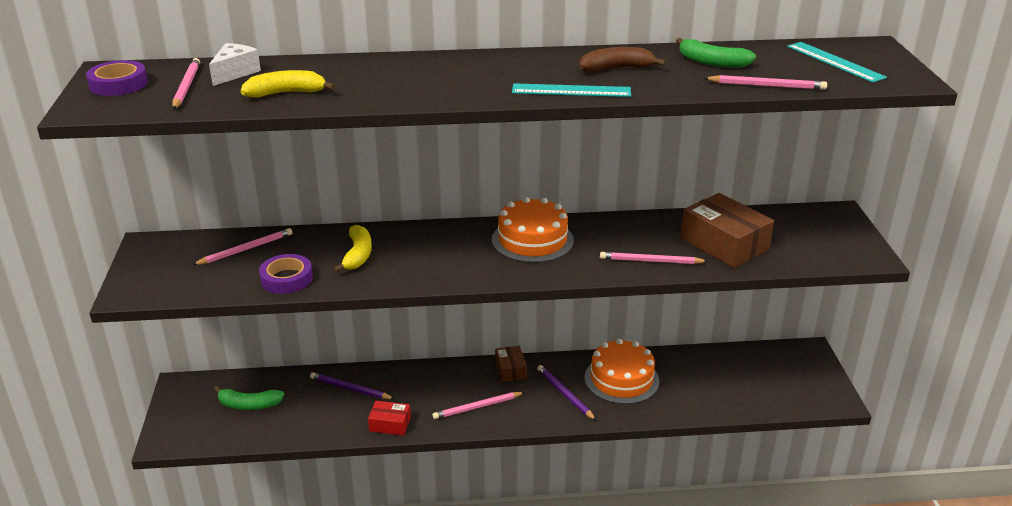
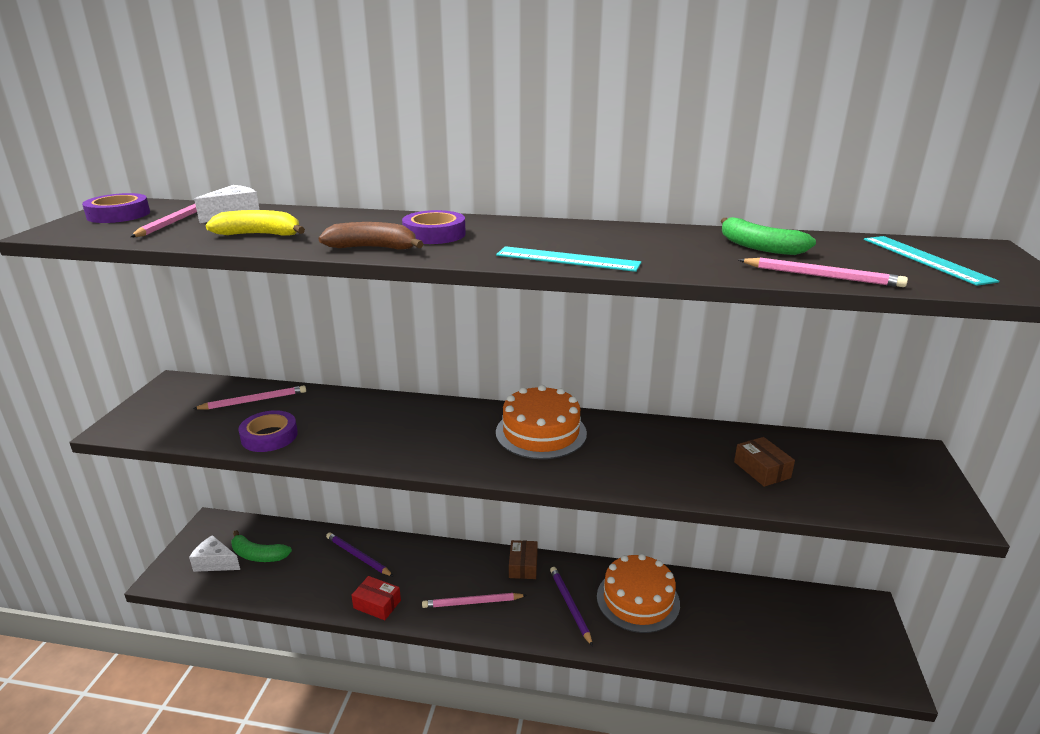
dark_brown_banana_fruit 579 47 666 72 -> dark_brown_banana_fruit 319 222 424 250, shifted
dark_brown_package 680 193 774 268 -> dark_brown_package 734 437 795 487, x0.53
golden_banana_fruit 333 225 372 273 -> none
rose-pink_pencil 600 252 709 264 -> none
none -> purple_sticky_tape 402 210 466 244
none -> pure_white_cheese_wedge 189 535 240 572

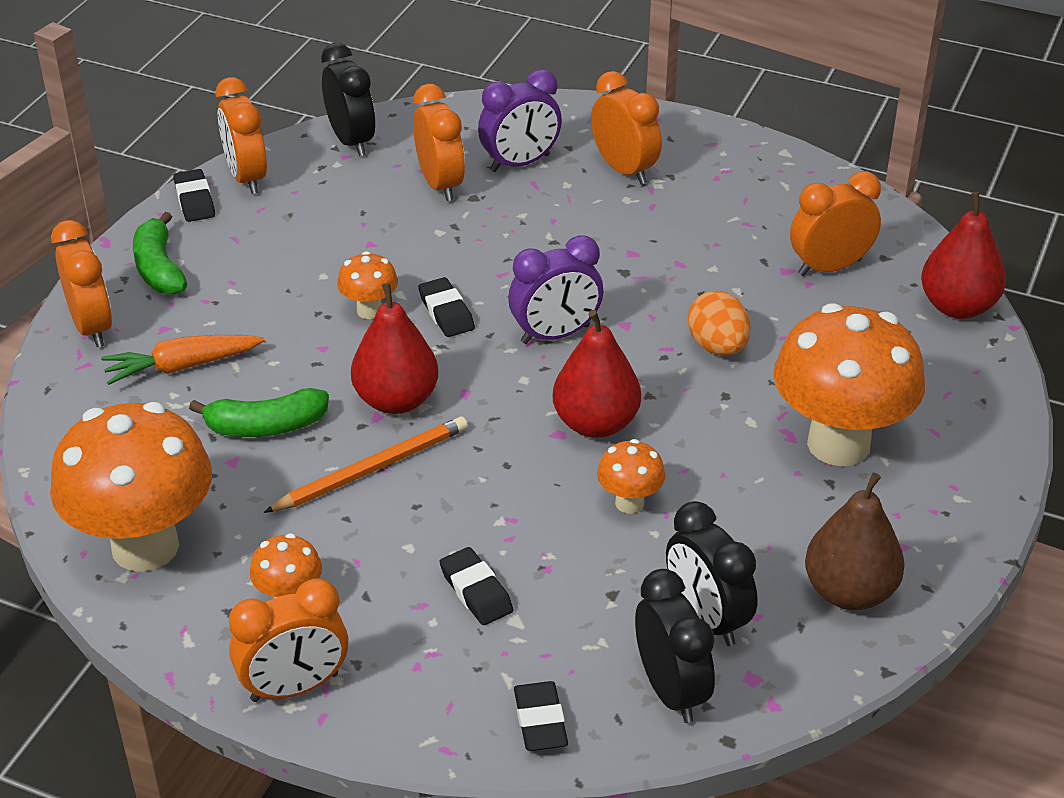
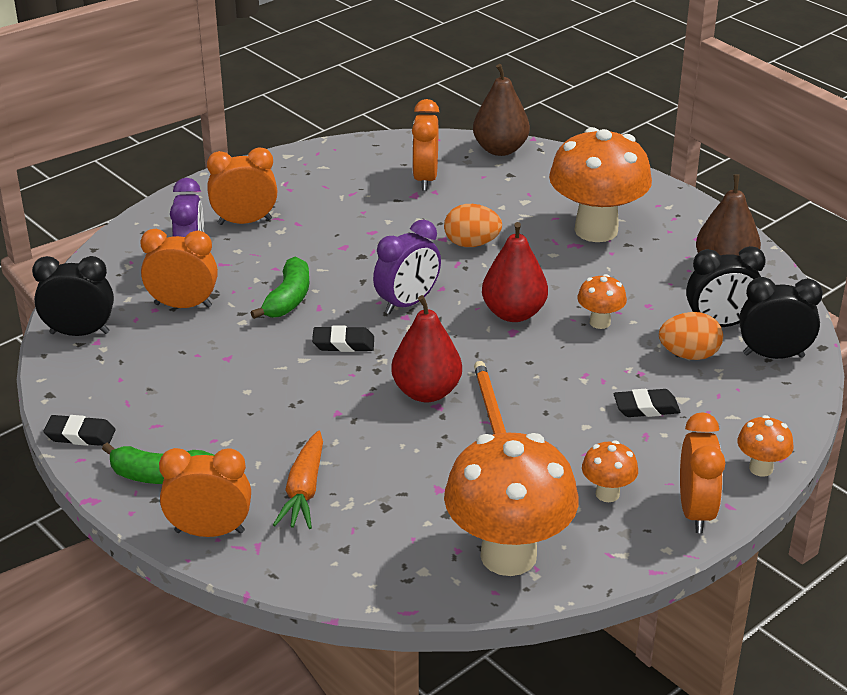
orange-coloured_clock 215 77 267 194 -> none
red_pear_fruit 921 192 1006 319 -> dark_brown_pear_fruit 473 64 530 156
purple_clock 508 235 603 344 -> purple_clock 373 219 441 314, 45 degrees clockwise
orange-coloured_mushroom 337 251 398 319 -> orange-coloured_mushroom 737 415 794 477, shifted
emerald_banana_fruit 189 388 329 437 -> emerald_banana_fruit 251 257 309 319, shifted
jet-black_eraser 514 681 568 751 -> none
none -> orange-coloured_egg_shape 659 312 723 360

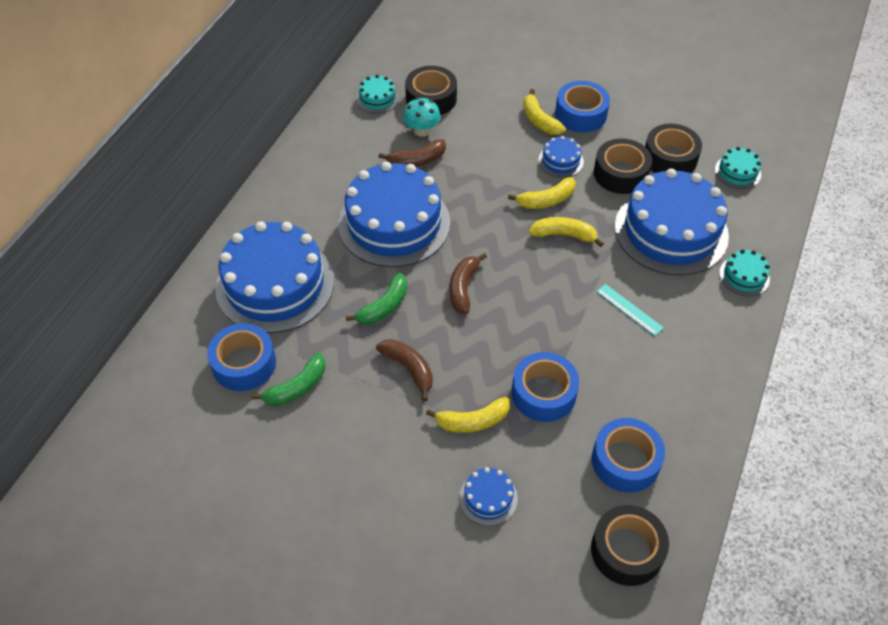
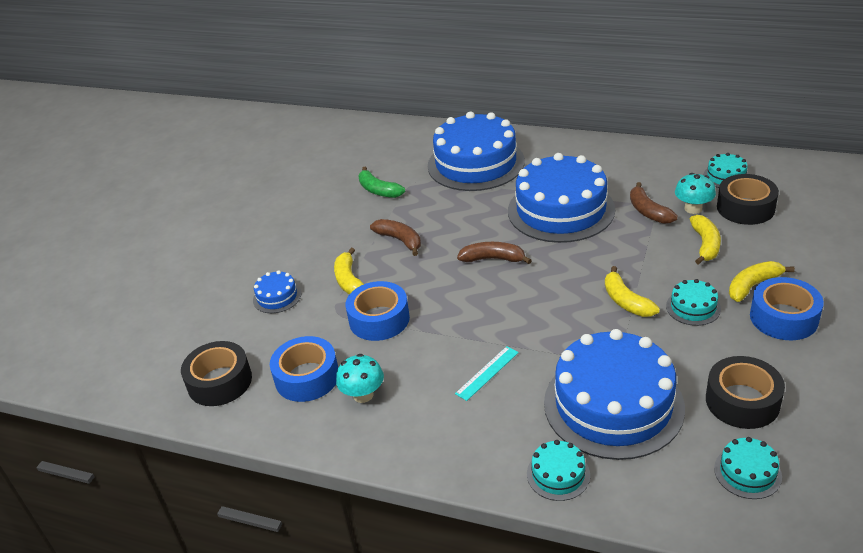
blue_layer_cake 538 136 584 178 -> turquoise_layer_cake 666 279 721 326
jet-black_sticky_tape 594 138 652 194 -> none
golden_banana_fruit 529 217 604 247 -> golden_banana_fruit 690 215 721 265, shifted
emerald_banana_fruit 346 273 407 324 -> none
blue_sticky_tape 207 323 276 391 -> none
dark_brown_banana_fruit 376 339 433 401 -> dark_brown_banana_fruit 370 219 421 256, 90 degrees counterclockwise
none -> turquoise_mushroom 336 354 384 403

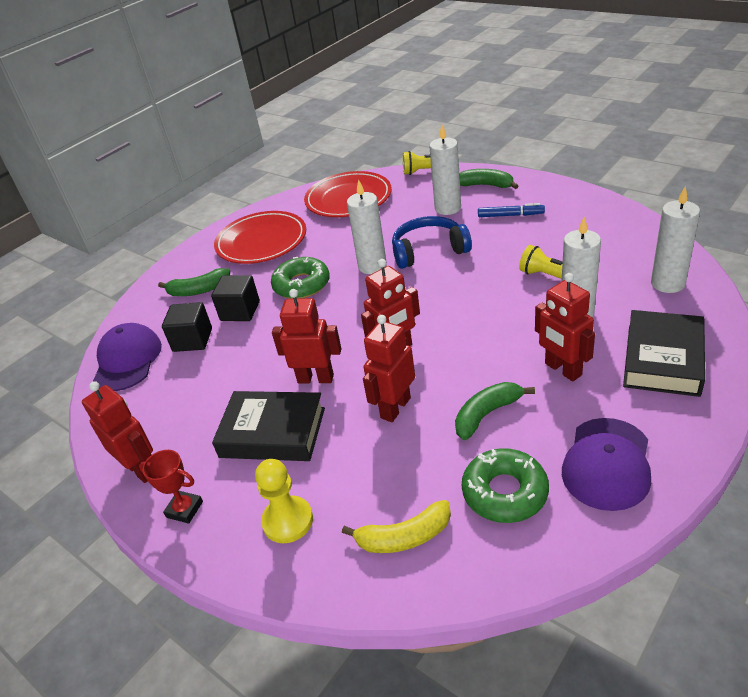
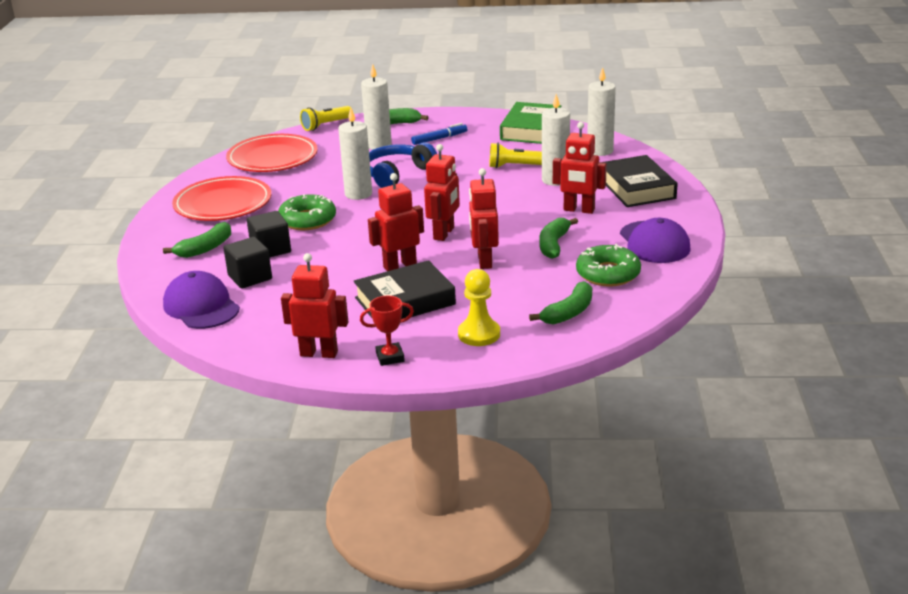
golden_banana_fruit 342 500 451 553 -> emerald_banana_fruit 529 281 592 324
none -> emerald_hardcover 500 102 561 144

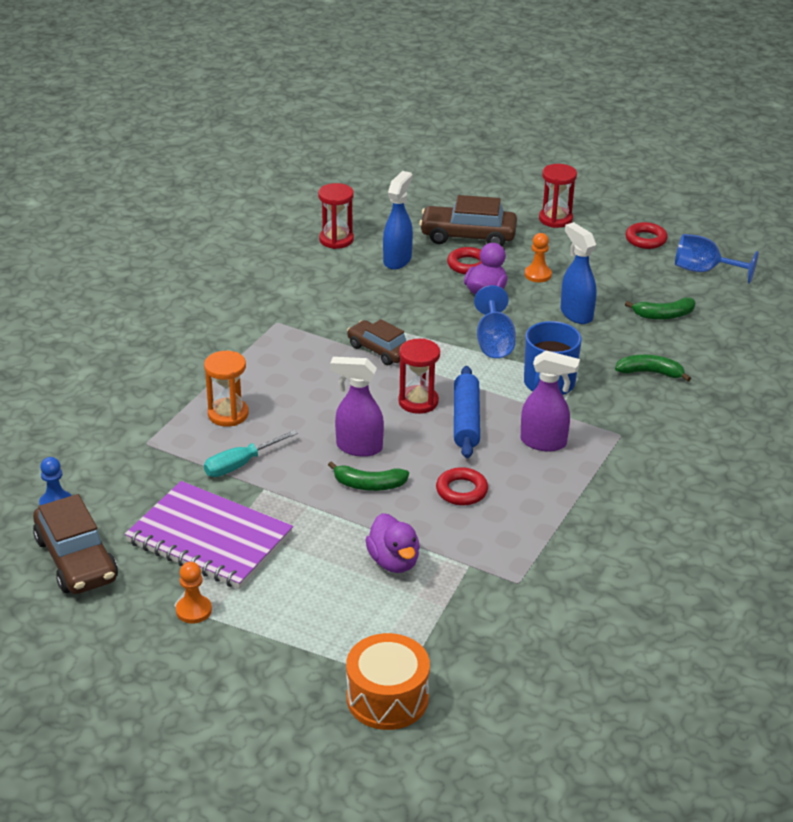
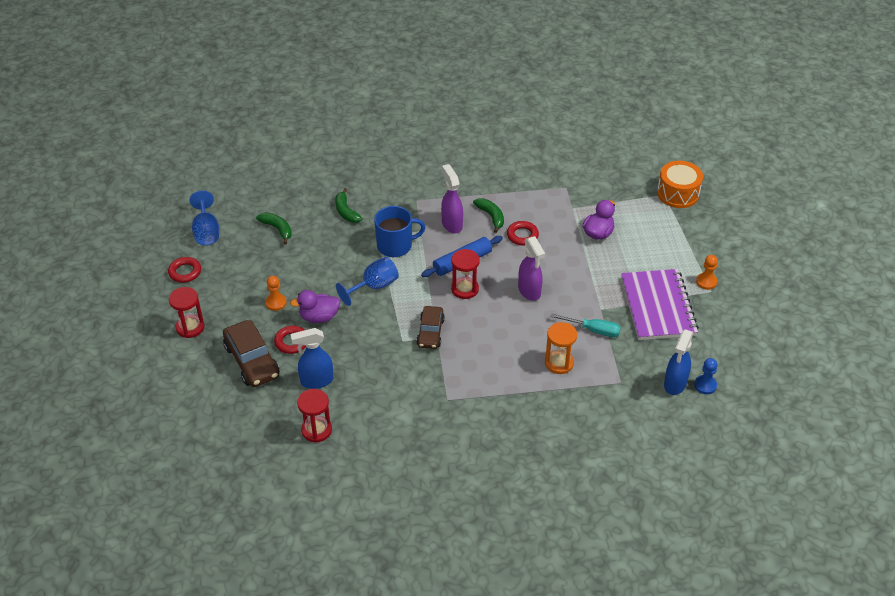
blue_spray_bottle 561 222 596 324 -> blue_spray_bottle 664 329 693 395, shifted
emerald_banana_fruit 328 461 409 491 -> emerald_banana_fruit 473 198 504 233, shifted
dark_brown_car 33 494 118 594 -> none

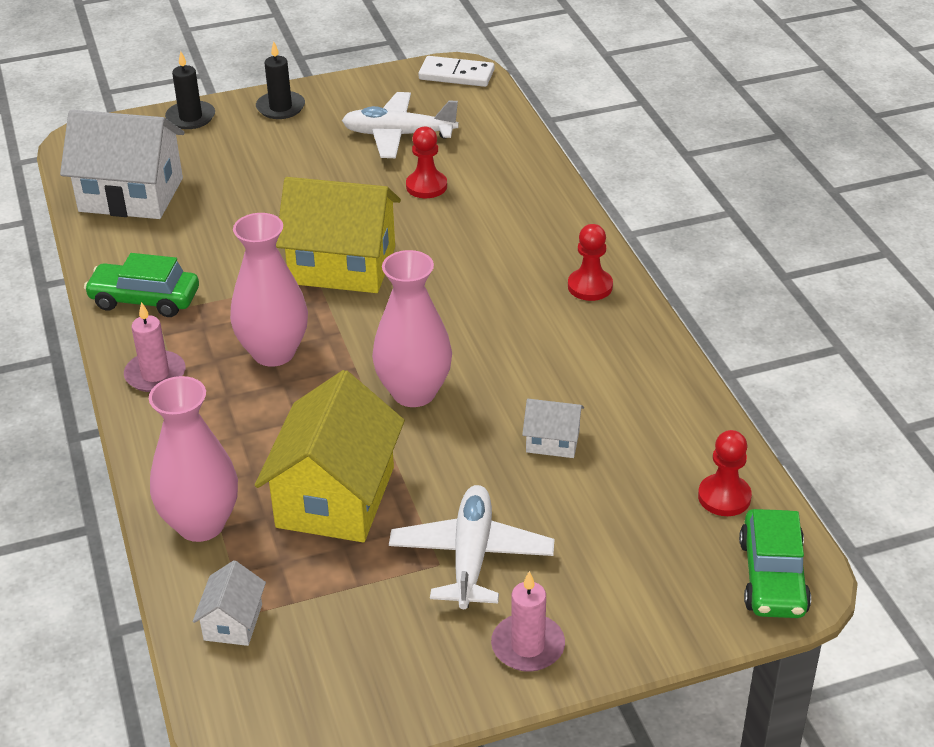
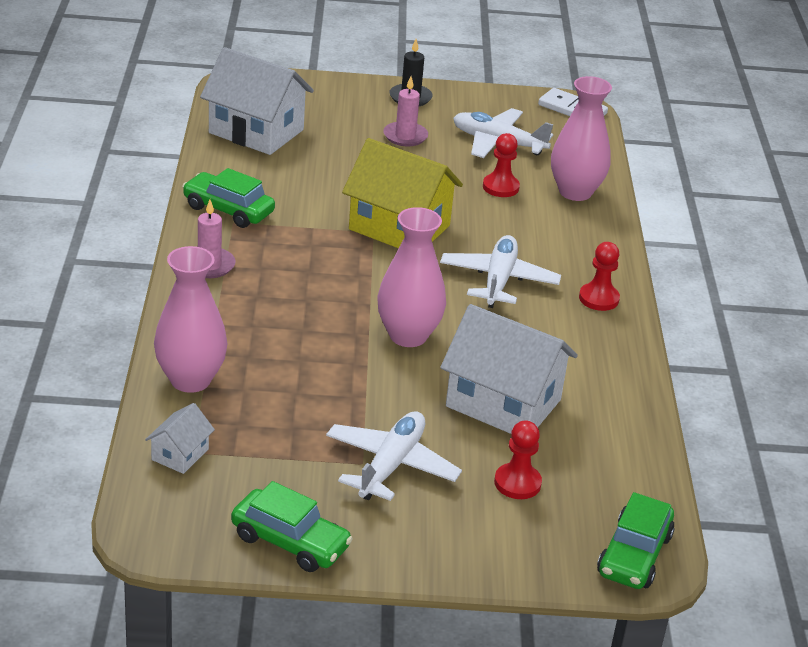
jet-black_candle 165 51 215 129 -> none
rose-pink_vase 230 213 308 367 -> rose-pink_vase 551 76 612 201, shifted
golden_toy_house 255 370 405 542 -> none
pure_white_toy_house 522 399 584 458 -> pure_white_toy_house 440 304 578 434, x2.16
red_pawn 698 430 752 516 -> red_pawn 494 420 542 499, shifted
rose-pink_candle 491 571 565 672 -> rose-pink_candle 383 76 428 147, shifted
none -> pure_white_aeroplane 440 235 561 308
none -> emerald_car 231 481 353 572

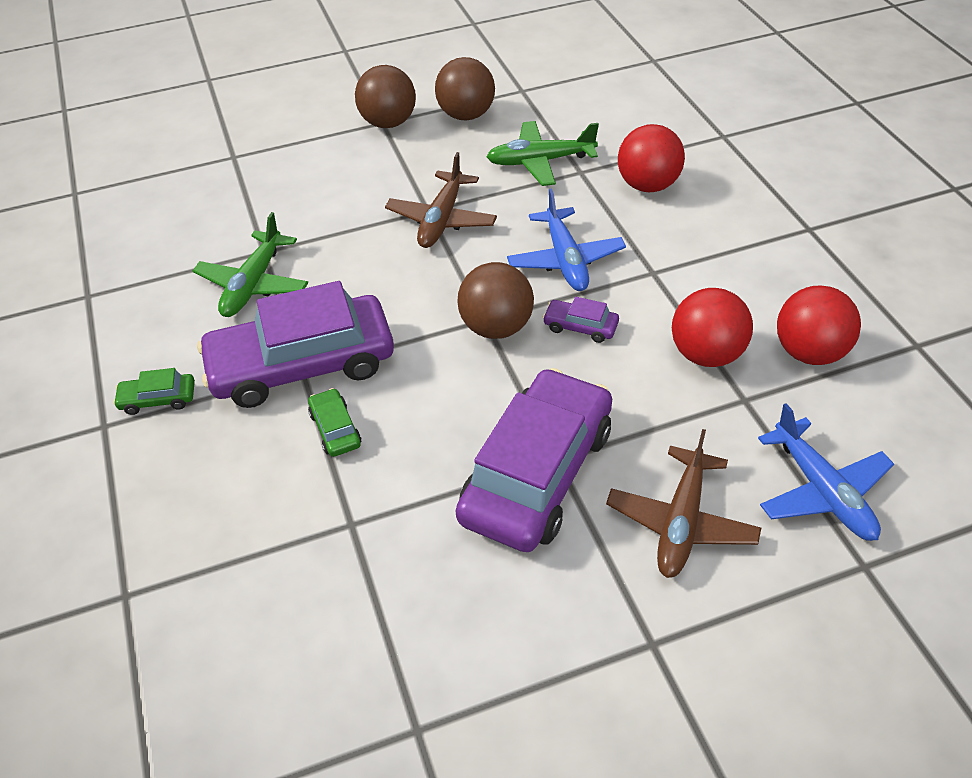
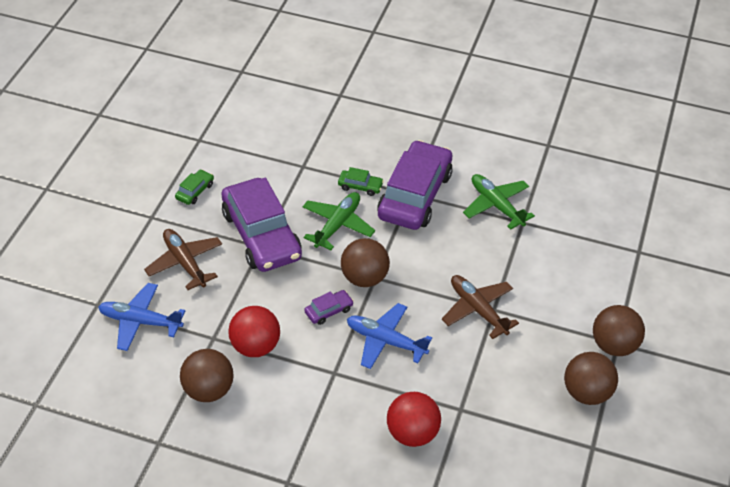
emerald_aeroplane 487 121 599 186 -> emerald_aeroplane 302 192 375 250, shifted
red_sphere 777 285 861 365 -> dark_brown_sphere 180 349 233 402
emerald_car 113 368 195 415 -> emerald_car 175 169 214 205, shifted

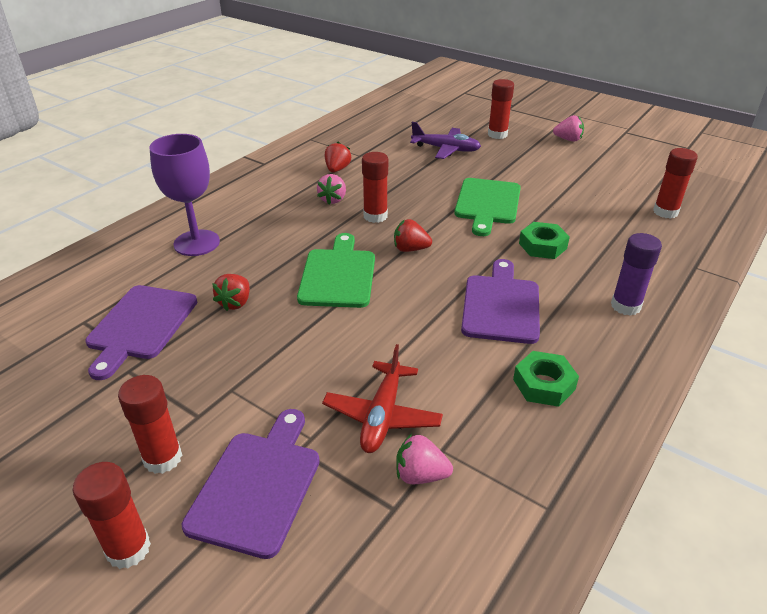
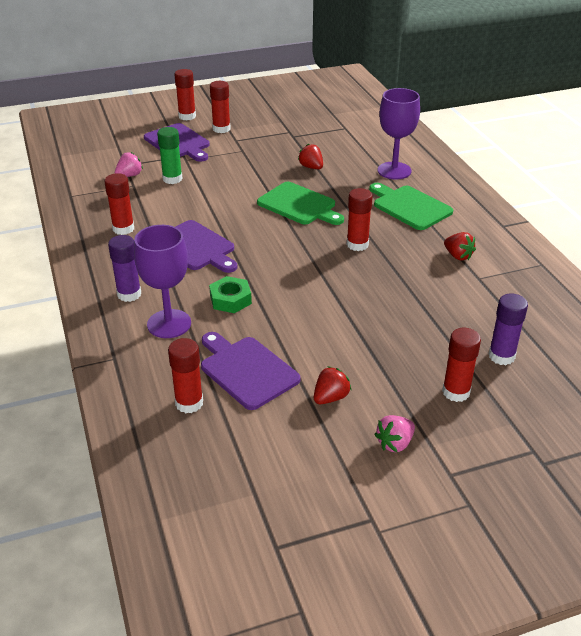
purple_aeroplane 410 122 481 159 -> none
rose-pink_toy_strawberry 317 174 346 204 -> none
emerald_cutting_board 454 178 521 236 -> emerald_cutting_board 369 183 453 230, shifted
red_toy_strawberry 394 219 432 252 -> red_toy_strawberry 314 366 351 404, shifted
purple_cutting_board 85 285 197 380 -> purple_cutting_board 201 332 301 410, shifted
red_aeroplane 322 344 443 453 -> emerald_glue 157 127 183 184
emerald_hexagon_nut 513 351 579 407 -> red_glue 104 173 134 235
none -> purple_goblet 134 225 191 338
none -> purple_glue 489 293 528 365

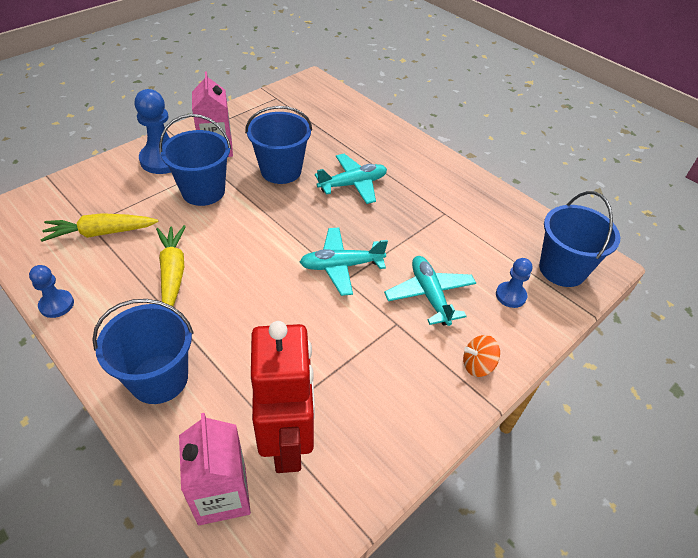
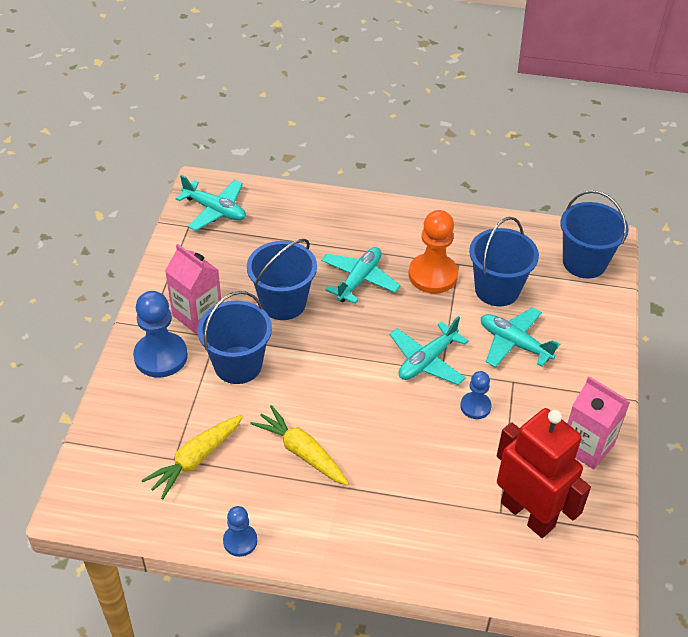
blue_pawn 496 258 532 308 -> blue_pawn 460 371 492 419, shifted
blue_pail 92 299 194 404 -> blue_pail 469 217 539 306, shifted
orange-coloured_spinning_top 463 335 500 377 -> none
rose-pink_milk_carton 179 413 251 525 -> rose-pink_milk_carton 567 376 630 469, shifted
none -> turquoise_aeroplane 175 175 246 231
none -> orange-coloured_pawn 408 210 458 293

